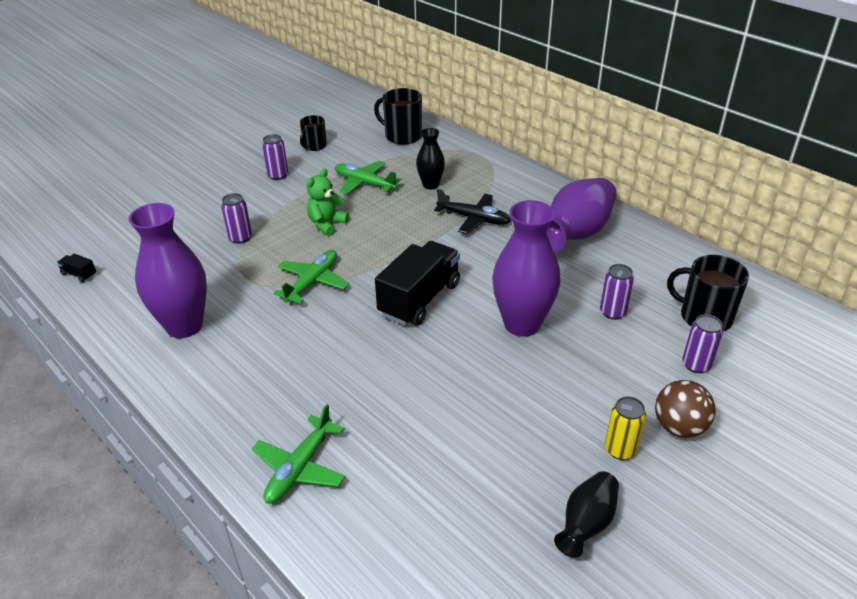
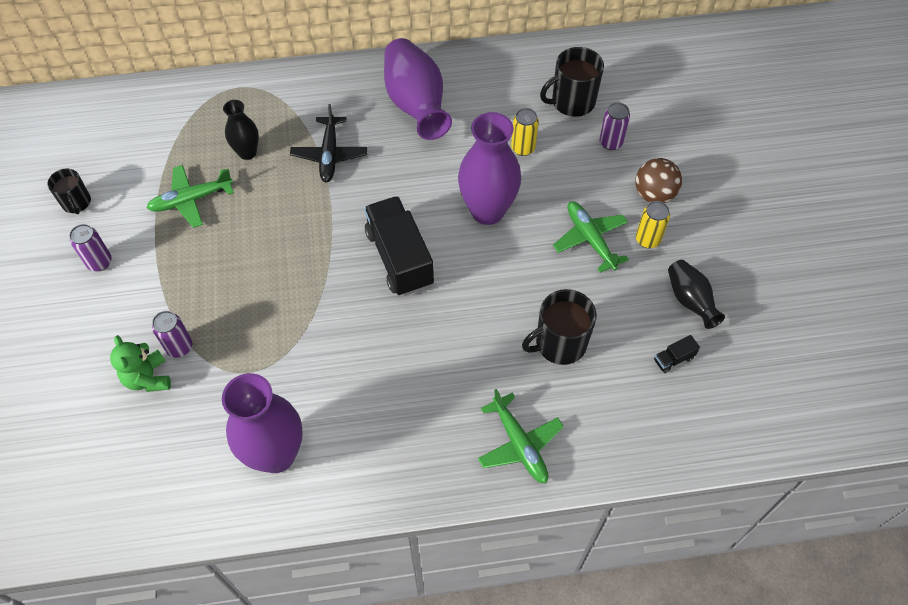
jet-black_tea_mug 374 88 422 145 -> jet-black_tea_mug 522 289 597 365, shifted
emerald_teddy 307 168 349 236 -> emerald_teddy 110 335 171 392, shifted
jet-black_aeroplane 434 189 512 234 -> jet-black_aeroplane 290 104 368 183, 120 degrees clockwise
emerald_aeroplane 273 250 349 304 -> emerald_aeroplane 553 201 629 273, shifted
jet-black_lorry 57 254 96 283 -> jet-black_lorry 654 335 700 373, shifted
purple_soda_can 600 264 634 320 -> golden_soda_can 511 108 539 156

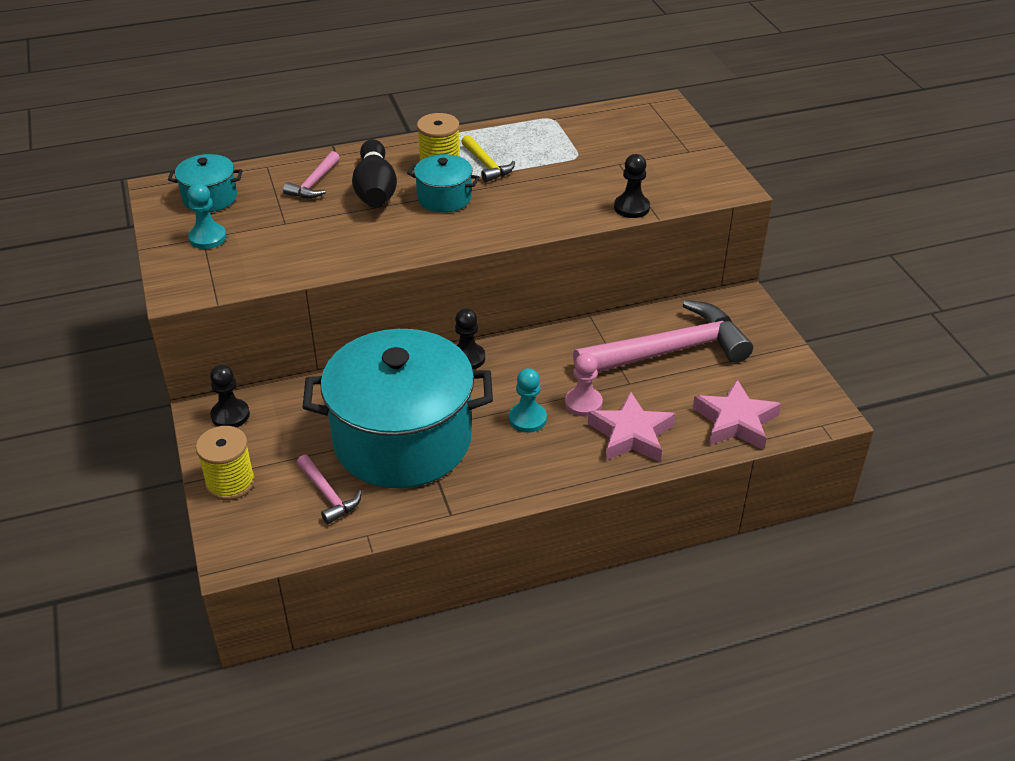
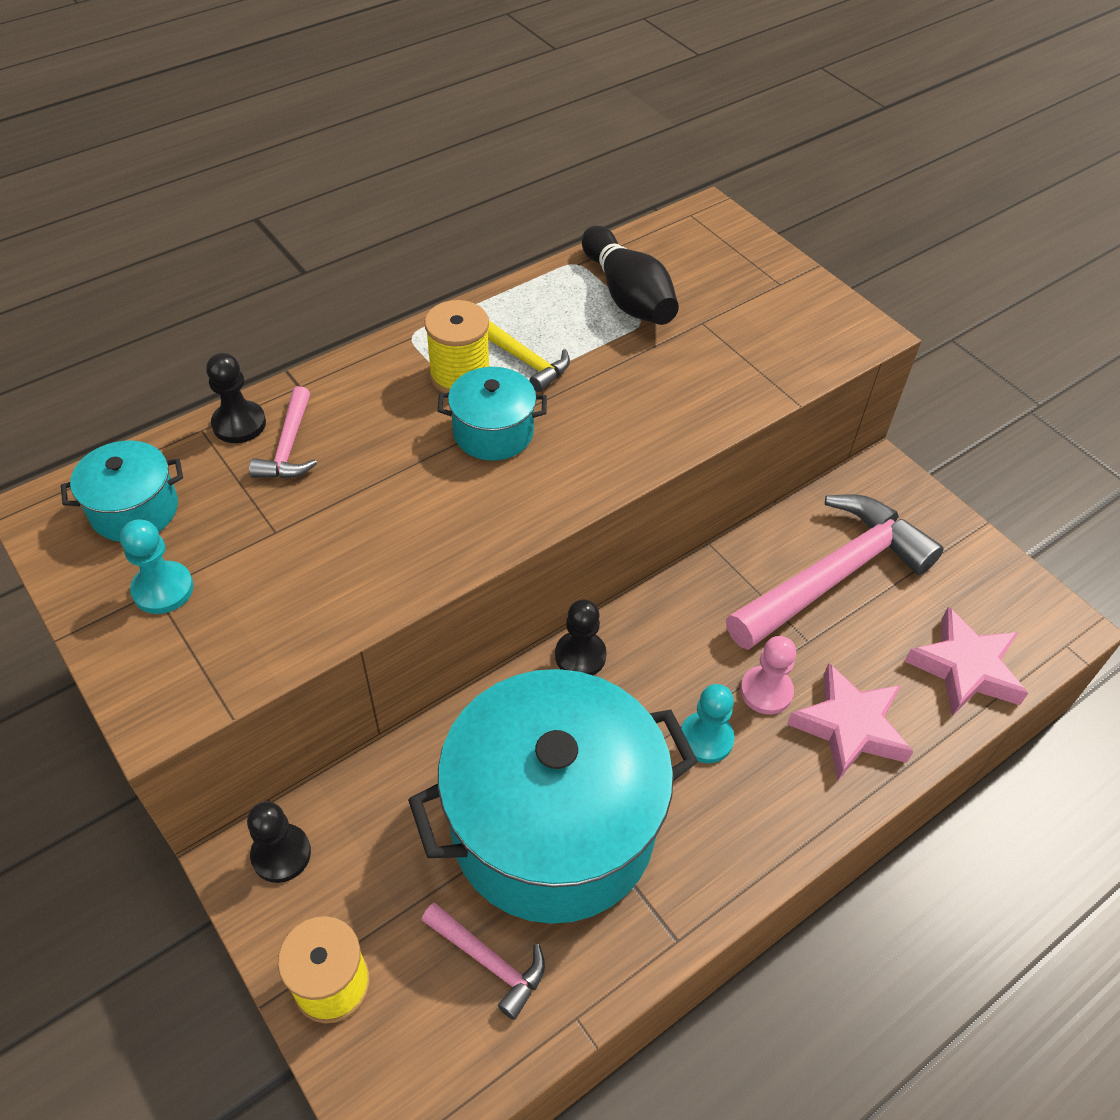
jet-black_tenpin 352 139 397 208 -> jet-black_tenpin 582 226 679 325, shifted
jet-black_pawn 614 154 650 218 -> jet-black_pawn 206 353 266 443, shifted

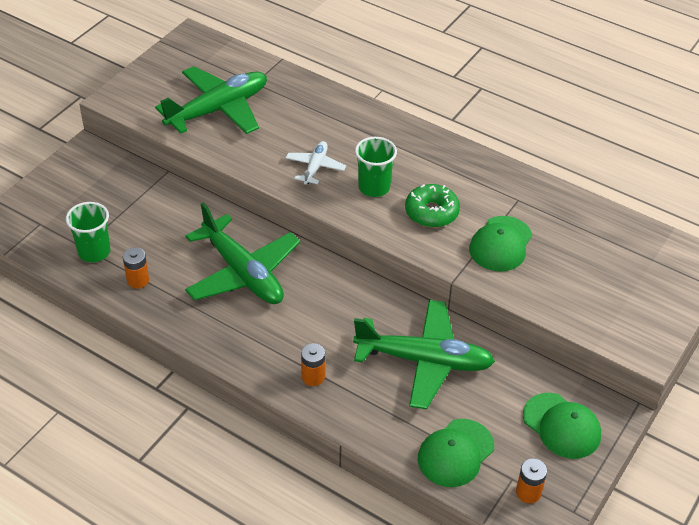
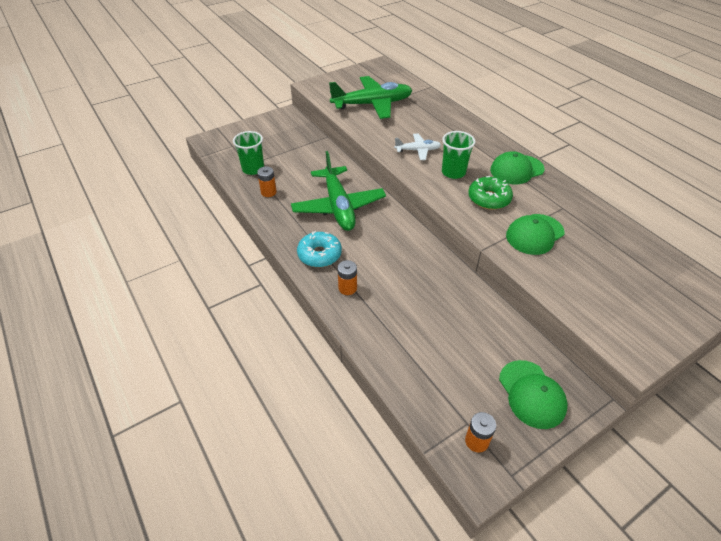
pure_white_aeroplane 286 141 346 185 -> pure_white_aeroplane 394 134 441 160, 45 degrees clockwise
emerald_aeroplane 353 300 495 409 -> none
emerald_peaked_cap 418 419 494 487 -> emerald_peaked_cap 490 151 545 184, shifted
none -> turquoise_doughnut 297 231 342 267

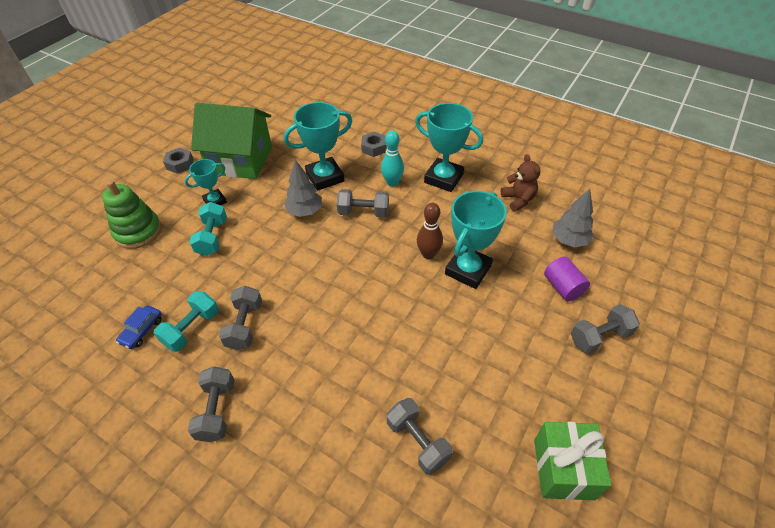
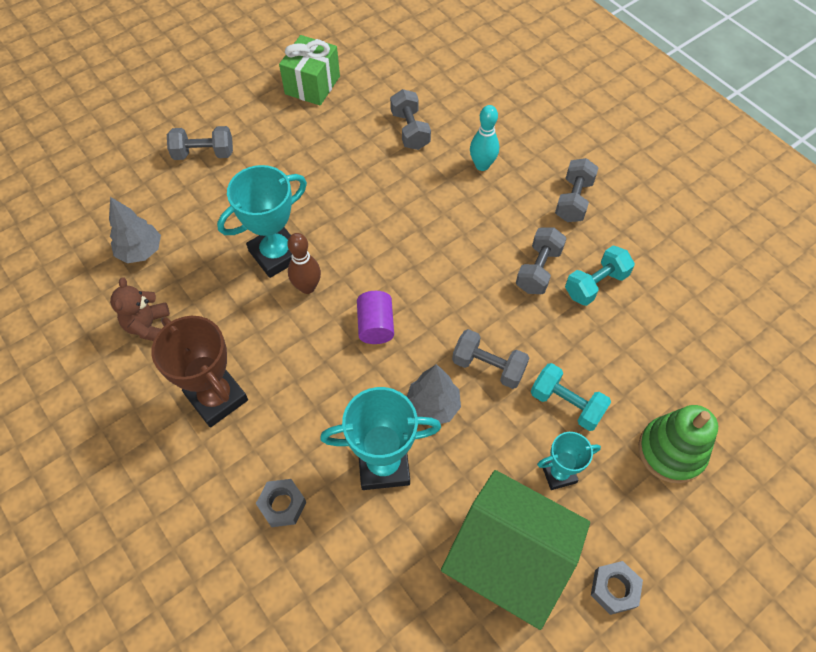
turquoise_prize_cup 415 103 483 192 -> dark_brown_prize_cup 151 316 248 427
turquoise_tenpin 381 130 404 187 -> turquoise_tenpin 470 105 499 171, shifted
gray_hand_weight 337 189 389 218 -> gray_hand_weight 452 329 529 389, shifted
turquoise_hand_weight 189 202 227 256 -> turquoise_hand_weight 531 363 611 431, 75 degrees counterclockwise
purple_cylinder_shape 544 256 590 301 -> purple_cylinder_shape 357 291 394 344, shifted
blue_car 116 305 162 349 -> none

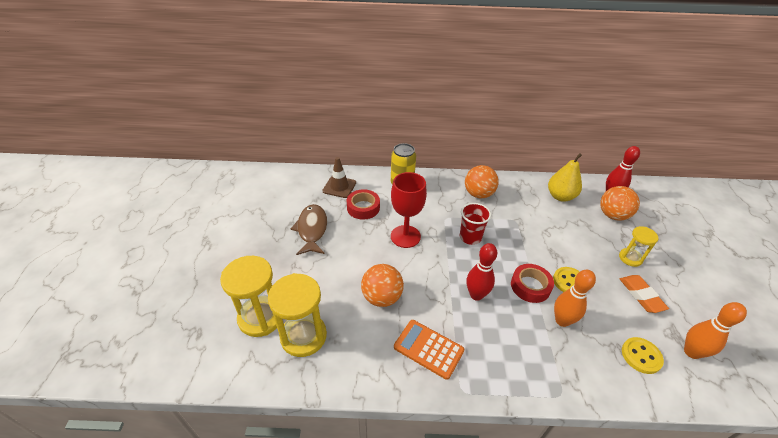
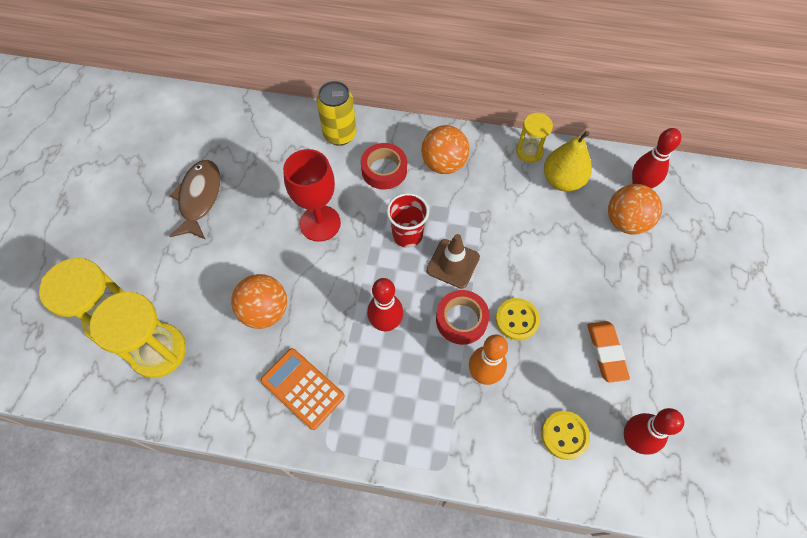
dark_brown_road_cone 322 157 356 198 -> dark_brown_road_cone 426 234 480 289, shifted
red_sticky_tape 346 189 380 220 -> red_sticky_tape 361 143 407 189, shifted
golden_hourglass 619 226 658 267 -> golden_hourglass 516 113 553 163, shifted
orange-coloured_tenpin 684 302 747 359 -> red_tenpin 624 408 684 455

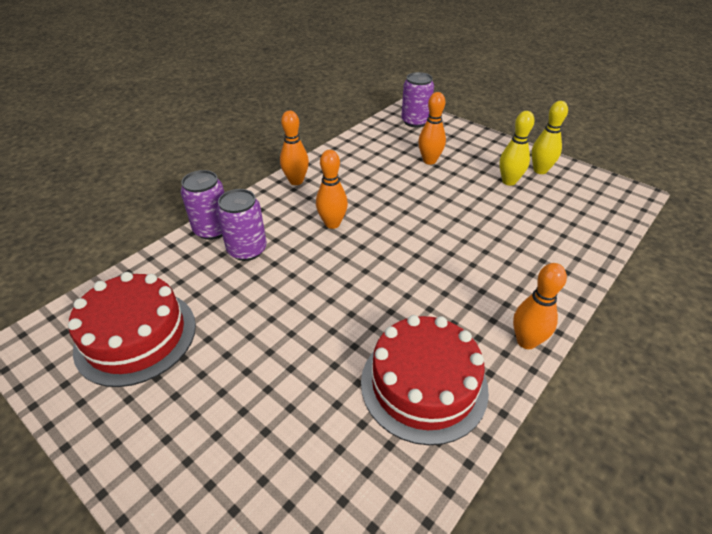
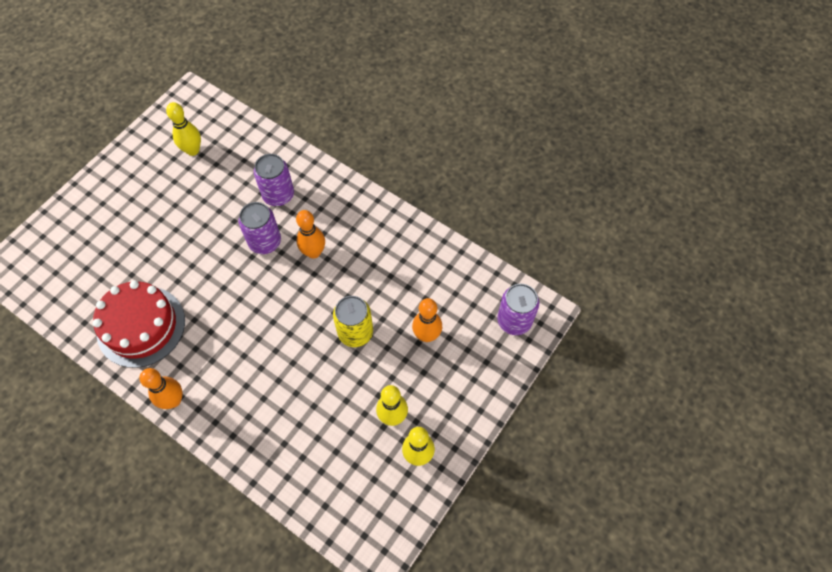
orange-coloured_tenpin 280 110 309 185 -> none
purple_soda_can 181 170 224 240 -> purple_soda_can 238 202 281 254, shifted
red_layer_cake 68 272 196 387 -> golden_tenpin 166 102 201 156
none -> golden_soda_can 333 296 373 347

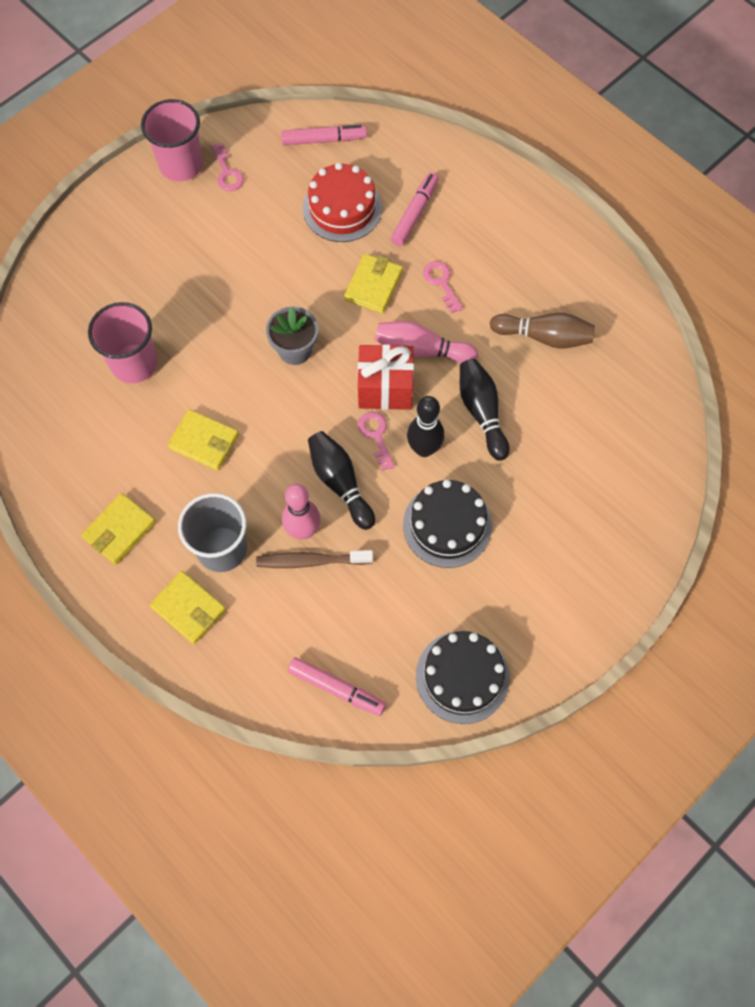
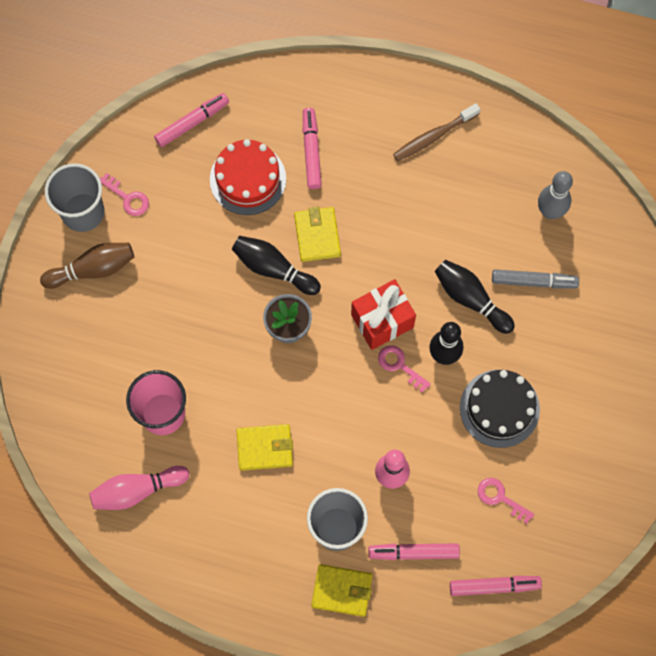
rose-pink_tumbler 141 99 203 181 -> gray_tumbler 45 163 104 232
rose-pink_key 423 261 463 314 -> rose-pink_key 478 478 534 524, shifted
dark_brown_tenpin 490 313 595 349 -> dark_brown_tenpin 40 243 134 289, shifted
rose-pink_tenpin 375 321 478 363 -> rose-pink_tenpin 89 466 189 510, shifted
jet-black_tenpin 308 431 375 530 -> jet-black_tenpin 232 236 321 295, shifted
golden_card_wallet 81 493 156 565 -> none
dark_brown_dental_brush 256 550 373 568 -> dark_brown_dental_brush 393 103 480 161, shifted
jet-black_layer_cake 416 631 510 724 -> none
none -> gray_tenpin 538 171 573 219
none -> gray_marker 492 269 579 289
none -> rose-pink_marker 369 543 460 560

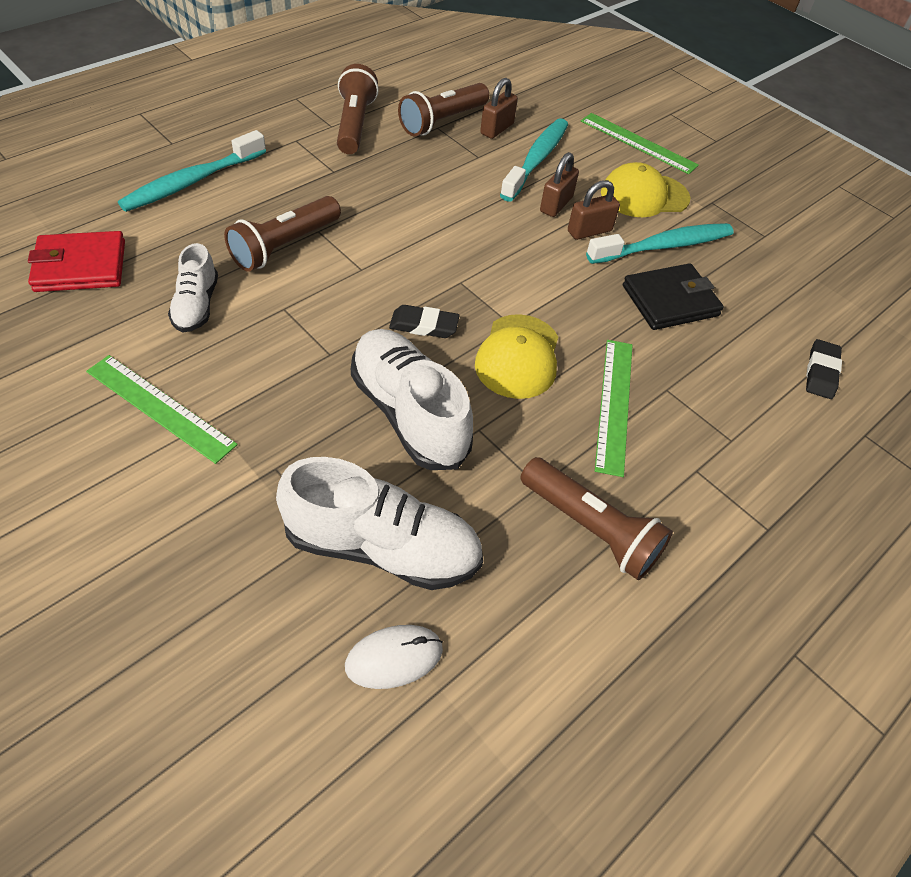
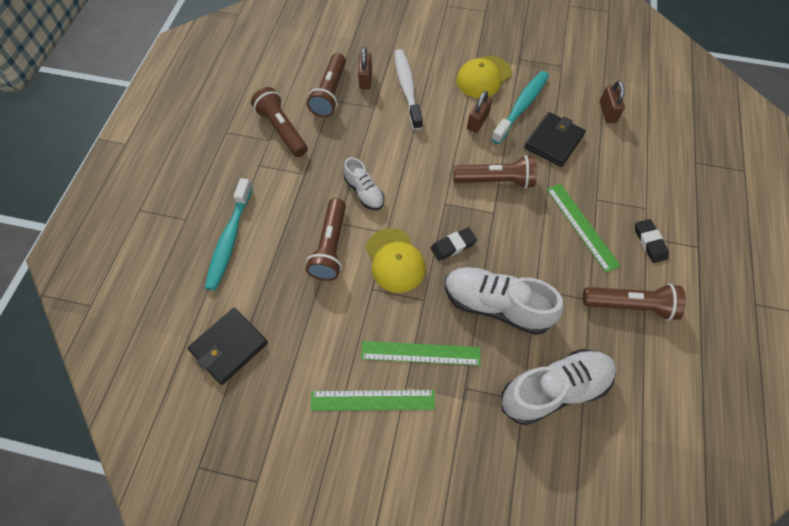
emerald_measuring_stick 581 113 699 174 -> emerald_measuring_stick 361 341 481 366, shifted
turquoise_dental_brush 500 118 568 201 -> pure_white_dental_brush 394 49 423 130
dark_brown_padlock 540 152 579 217 -> dark_brown_padlock 600 80 625 123, shifted
red_card_wallet 28 231 125 292 -> jet-black_card_wallet 188 308 268 385
pure_white_sneaker 168 243 218 333 -> pure_white_sneaker 344 157 385 210, shifted
golden_peaked_cap 475 314 558 399 -> golden_peaked_cap 366 228 425 293, shifted
jet-black_eraser 806 339 842 399 -> jet-black_eraser 635 219 669 263, shifted
pure_white_mouse 345 625 443 689 -> none
none -> dark_brown_flashlight 453 155 537 189

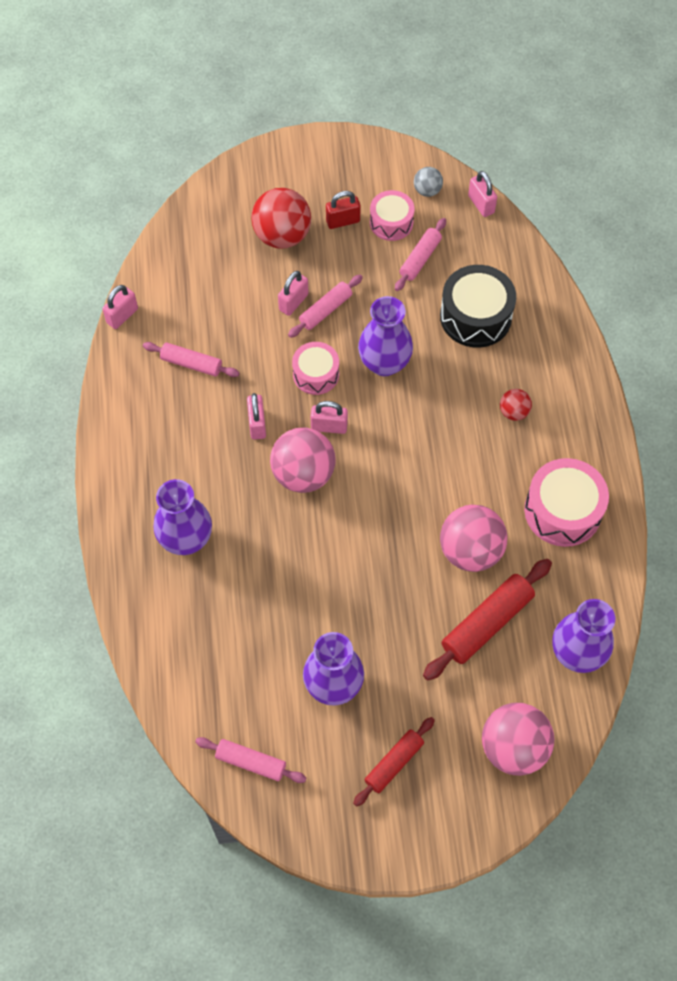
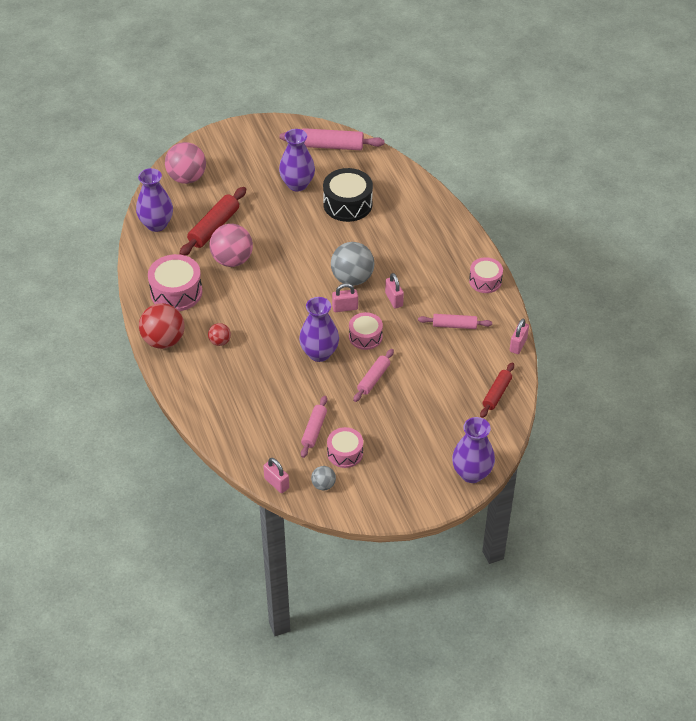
red_sphere 252 188 311 249 -> red_sphere 139 303 185 349, shifted
red_padlock 326 191 361 229 -> none
jet-black_snare_drum 440 265 516 348 -> jet-black_snare_drum 323 168 373 222, shifted
rose-pink_padlock 278 271 309 316 -> none
rose-pink_sphere 270 427 336 493 -> gray_sphere 331 242 374 286
purple_vase 154 479 212 555 -> purple_vase 452 417 495 483, shifted
red_rolling_pin 353 717 435 807 -> red_rolling_pin 480 362 514 418, shifted
rose-pink_rolling_pin 195 737 306 783 -> rose-pink_rolling_pin 280 128 385 150, x1.58
none -> rose-pink_snare_drum 469 257 503 293

